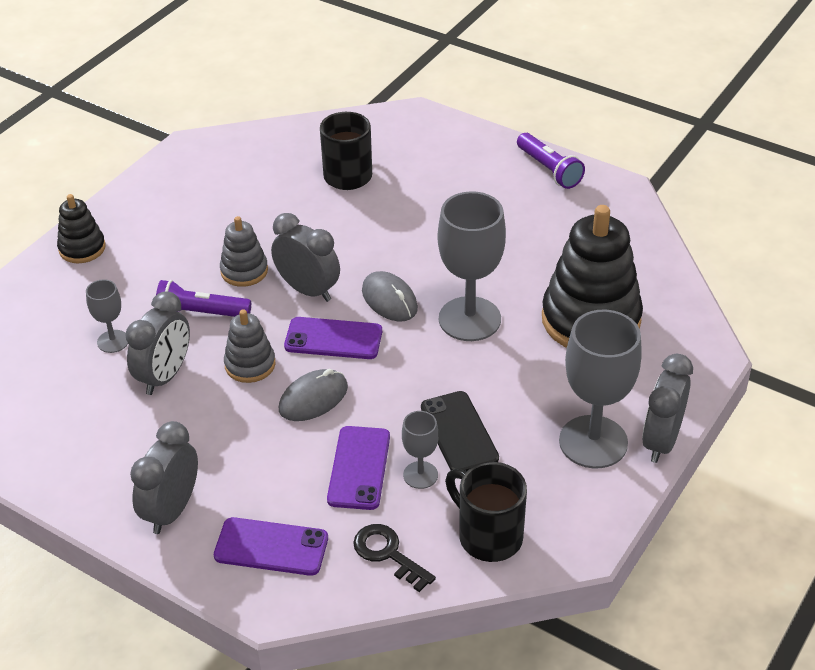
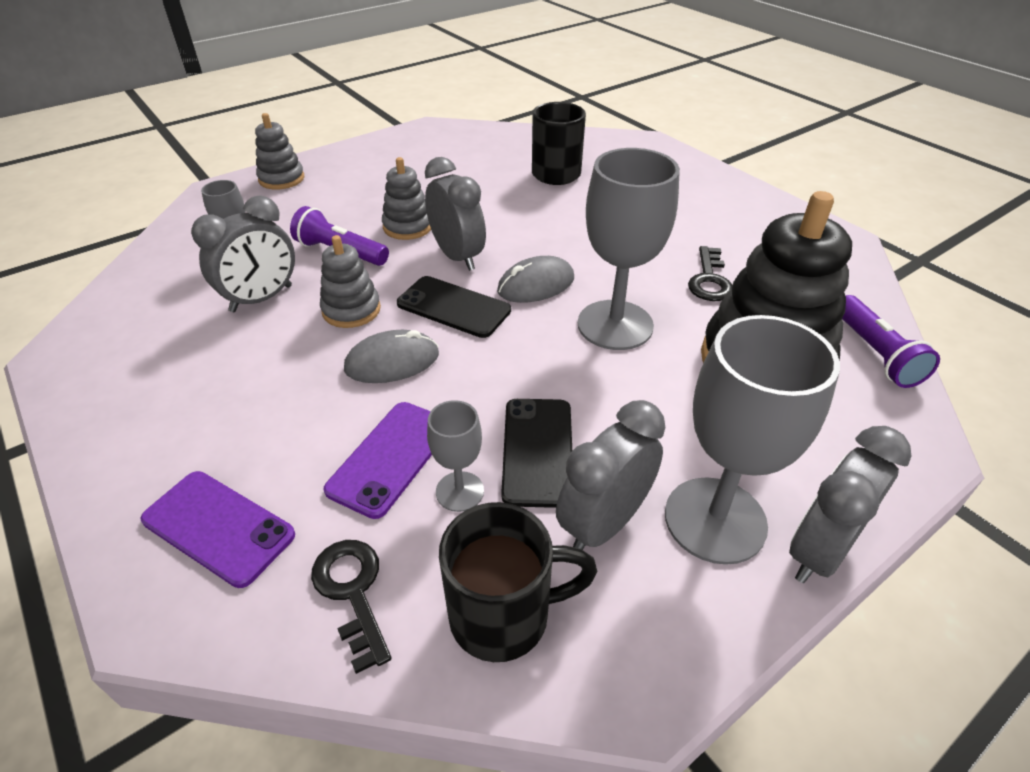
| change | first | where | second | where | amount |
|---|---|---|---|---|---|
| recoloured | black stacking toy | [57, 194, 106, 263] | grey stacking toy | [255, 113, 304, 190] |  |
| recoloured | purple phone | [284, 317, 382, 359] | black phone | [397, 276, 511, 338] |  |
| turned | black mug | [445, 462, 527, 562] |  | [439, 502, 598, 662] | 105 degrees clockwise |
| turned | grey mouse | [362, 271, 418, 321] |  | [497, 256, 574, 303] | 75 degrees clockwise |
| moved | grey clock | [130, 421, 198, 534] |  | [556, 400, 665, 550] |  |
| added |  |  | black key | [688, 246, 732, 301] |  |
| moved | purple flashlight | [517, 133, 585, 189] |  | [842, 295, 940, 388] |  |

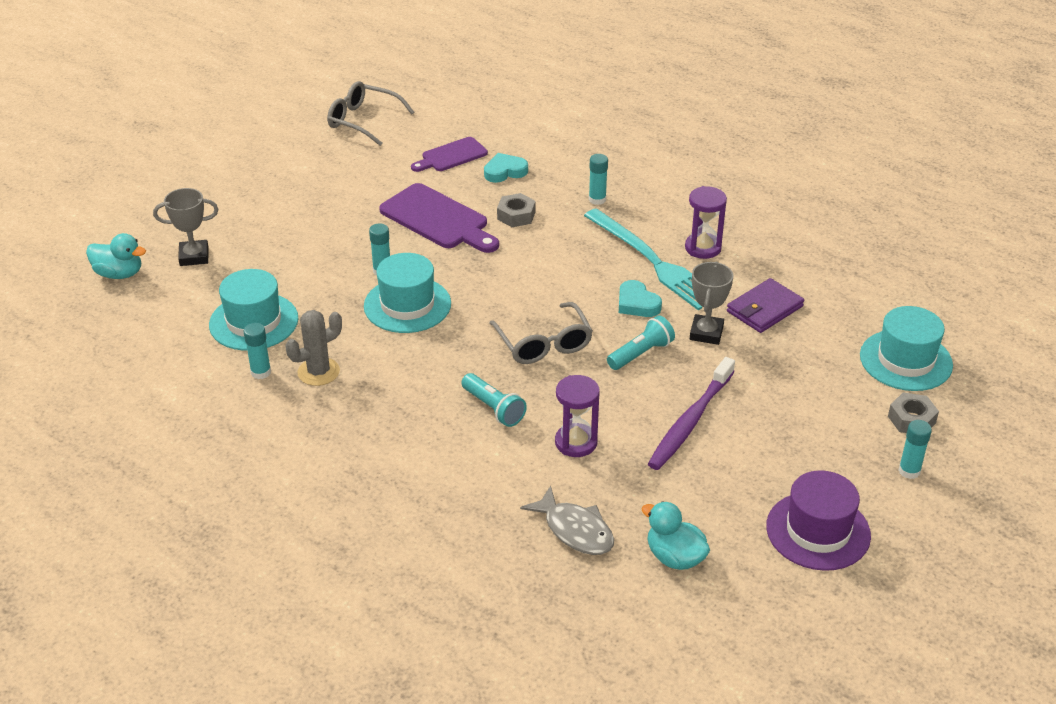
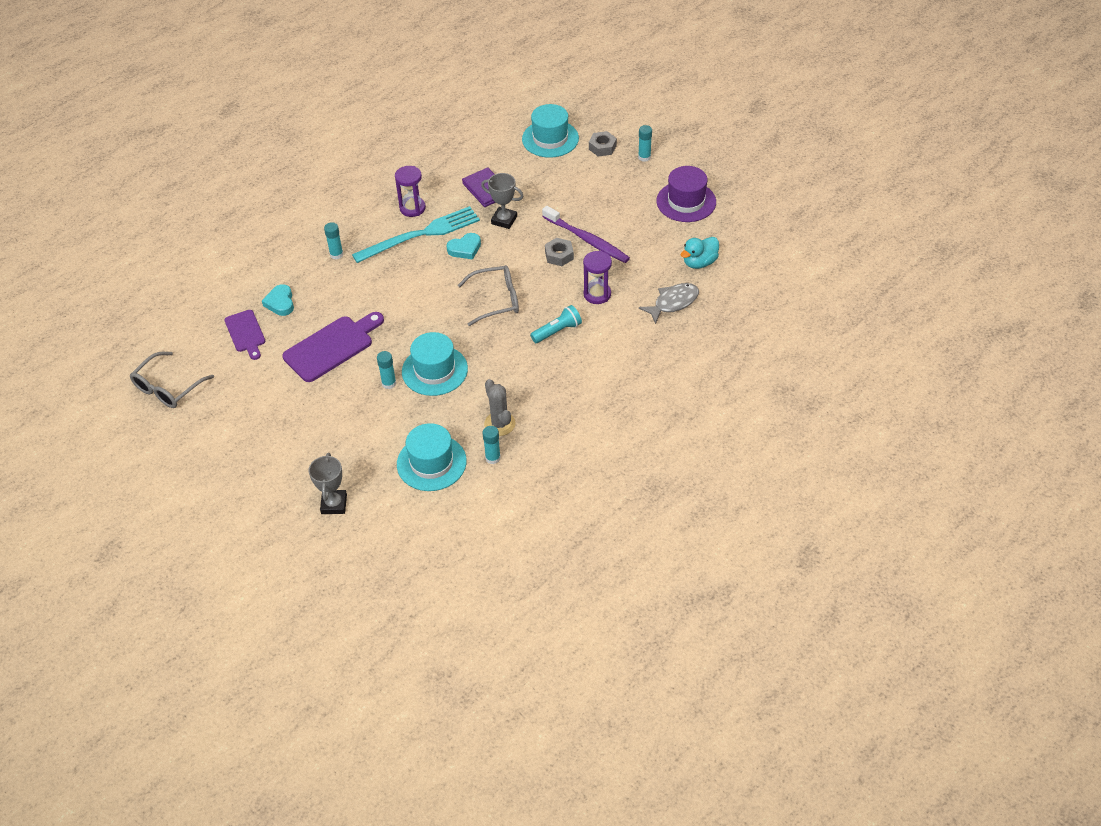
| change | first | where | second | where | amount |
|---|---|---|---|---|---|
| moved | grey nut | [497, 193, 536, 227] |  | [545, 238, 574, 266] |  |
| removed | turquoise duck | [86, 233, 146, 279] |  |  |  |
| removed | turquoise flashlight | [607, 315, 675, 370] |  |  |  |

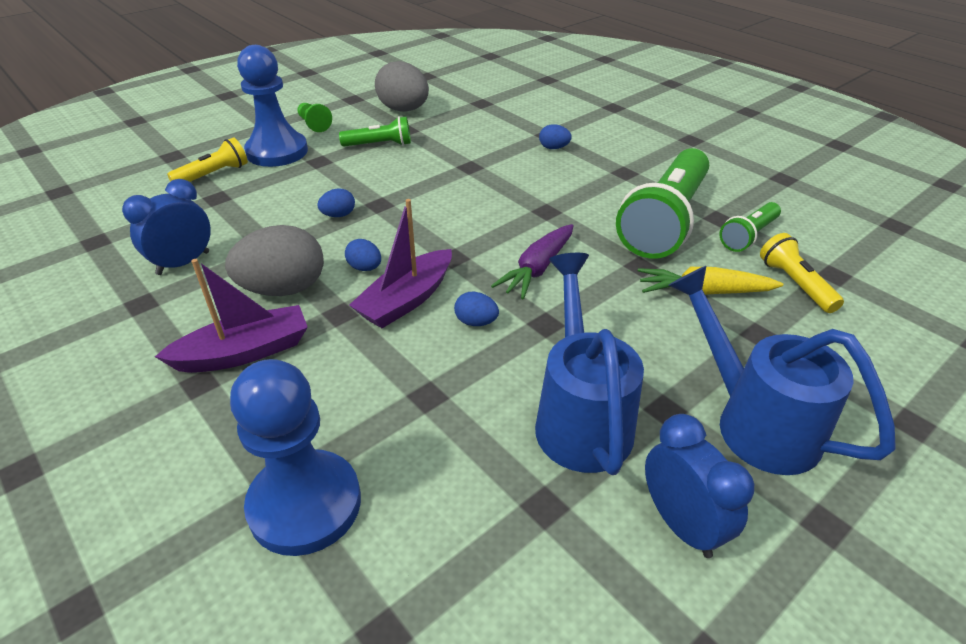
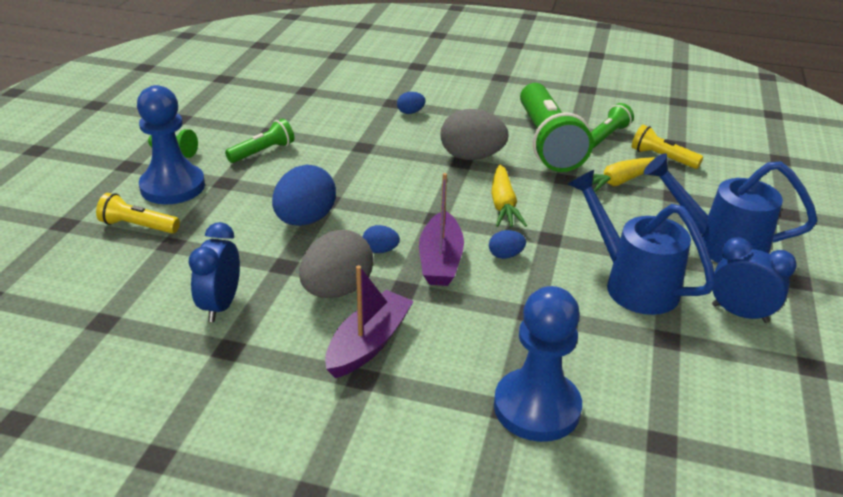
| change | first | where | second | where | amount |
|---|---|---|---|---|---|
| turned | yellow flashlight | [167, 137, 248, 182] |  | [96, 193, 180, 234] | 90 degrees counterclockwise |
| resized | blue egg | [317, 188, 355, 217] |  | [272, 165, 336, 226] | x2.12 |
| moved | grey egg | [375, 61, 429, 112] |  | [441, 109, 509, 160] |  |
| recoloured | purple carrot | [491, 224, 574, 299] | yellow carrot | [491, 164, 527, 227] |  |
| turned | green flashlight | [720, 202, 781, 252] |  | [591, 103, 634, 148] | 150 degrees counterclockwise |

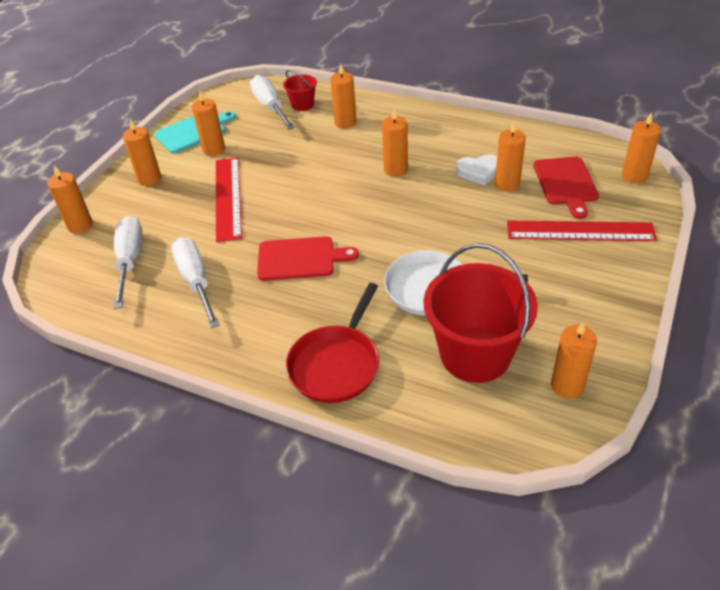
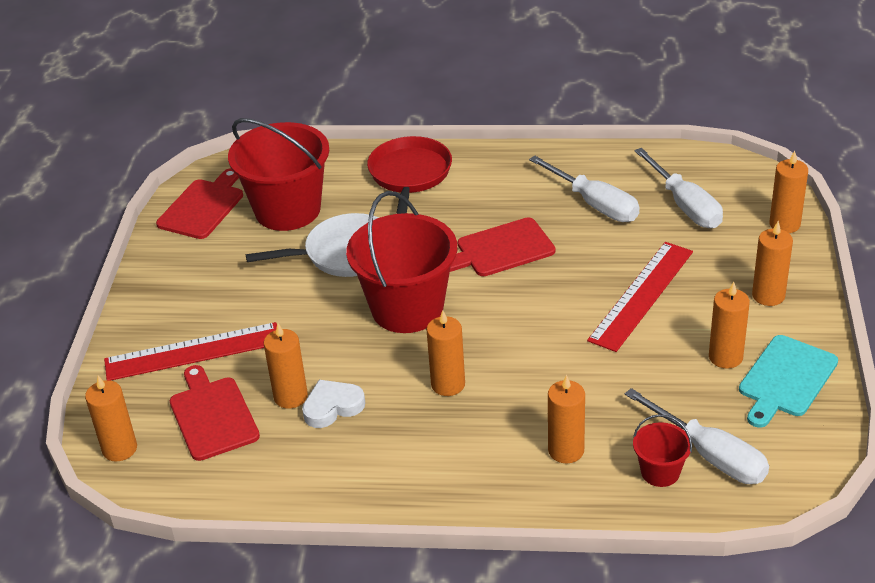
| change | first | where | second | where | amount |
|---|---|---|---|---|---|
| replaced | orange candle | [551, 322, 597, 398] | red cutting board | [156, 168, 243, 239] |  |
| added |  |  | red bucket | [346, 191, 457, 333] |  |
| turned | red ruler | [216, 158, 242, 242] |  | [587, 242, 693, 352] | 60 degrees clockwise |

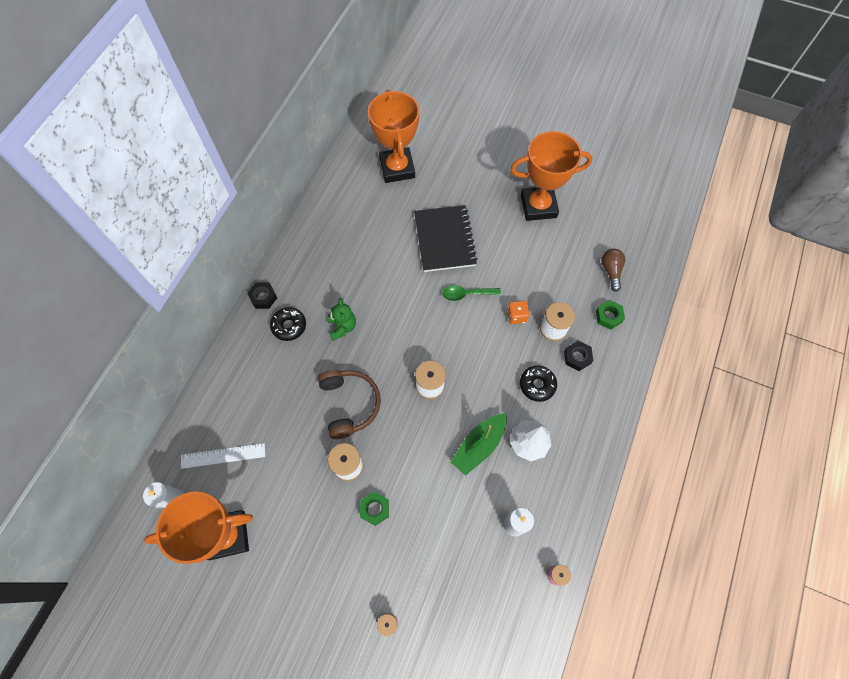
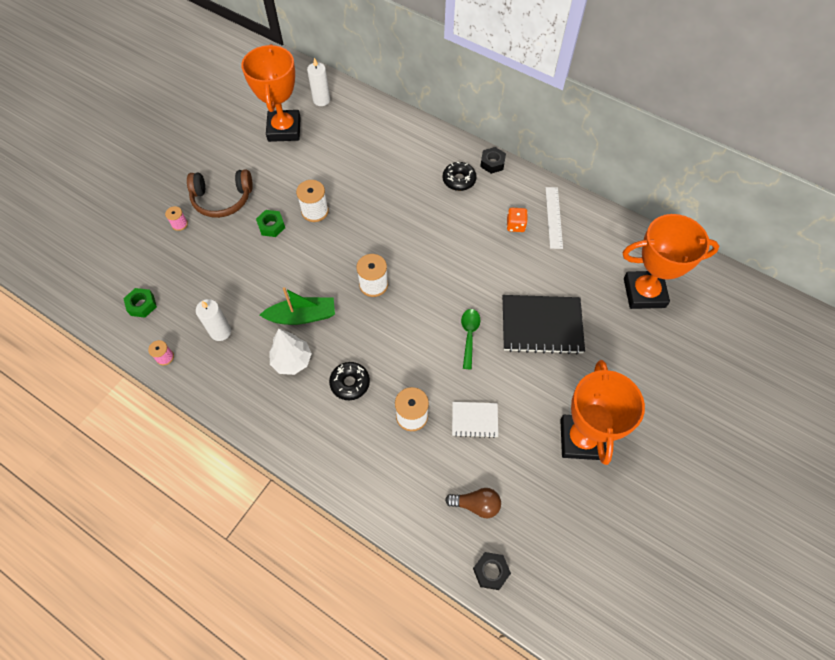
| change | first | where | second | where | amount |
|---|---|---|---|---|---|
| moved | green nut | [596, 300, 625, 330] |  | [123, 288, 157, 318] |  |
| moved | brown headphones | [318, 370, 381, 439] |  | [187, 169, 253, 218] |  |
| turned | green boat | [451, 413, 507, 476] |  | [259, 287, 335, 325] | 120 degrees clockwise |
| added |  |  | white notebook | [452, 402, 498, 438] |  |
| moved | black nut | [564, 341, 593, 371] |  | [473, 552, 511, 590] |  |
| moved | orange dice | [507, 301, 529, 324] |  | [507, 208, 528, 232] |  |
| moved | white ruler | [181, 443, 265, 469] |  | [546, 187, 563, 249] |  |
| removed | green teddy bear | [328, 298, 356, 341] |  |  |  |

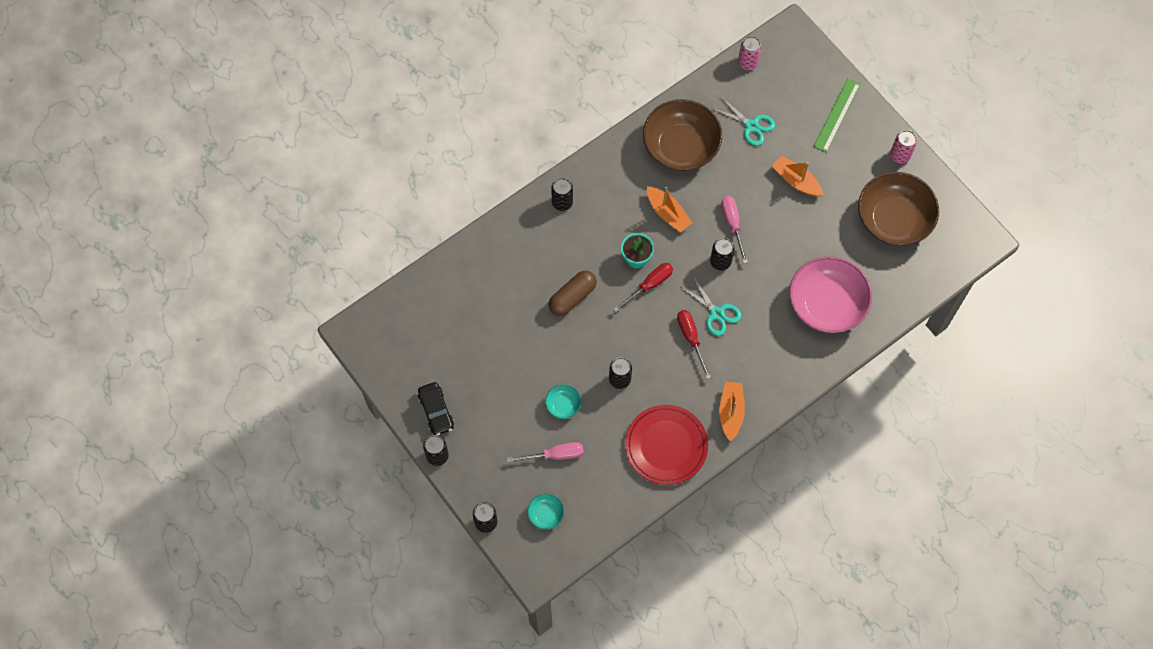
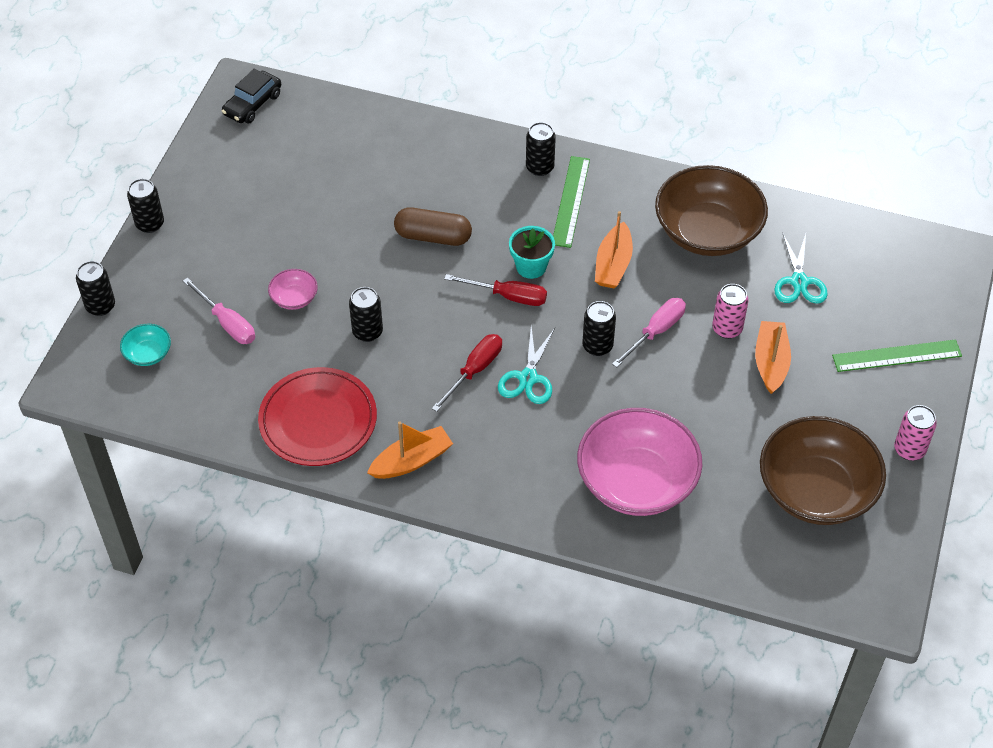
| change | first | where | second | where | amount |
|---|---|---|---|---|---|
| moved | black car | [418, 382, 454, 435] |  | [221, 69, 281, 123] |  |
| recoloured | turquoise bowl | [545, 385, 581, 419] | pink bowl | [268, 269, 318, 310] |  |
| added |  |  | green ruler | [553, 156, 590, 248] |  |
| moved | pink can | [738, 36, 762, 70] |  | [712, 284, 749, 339] |  |

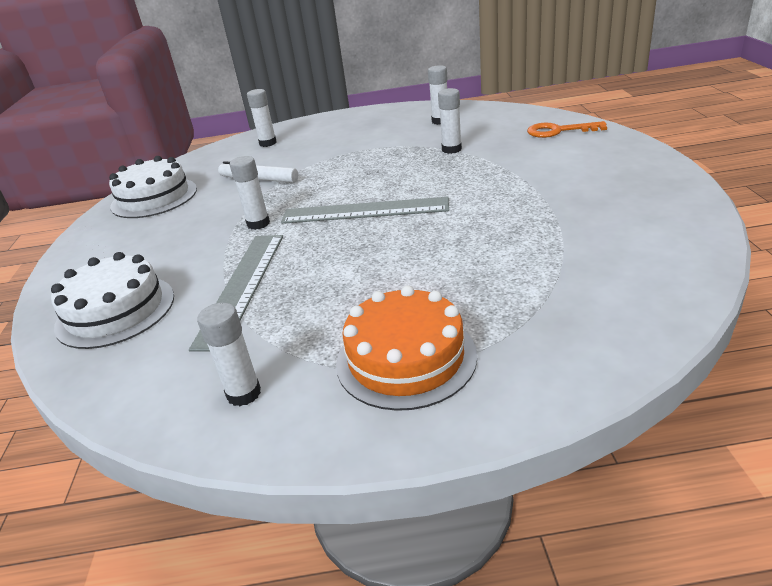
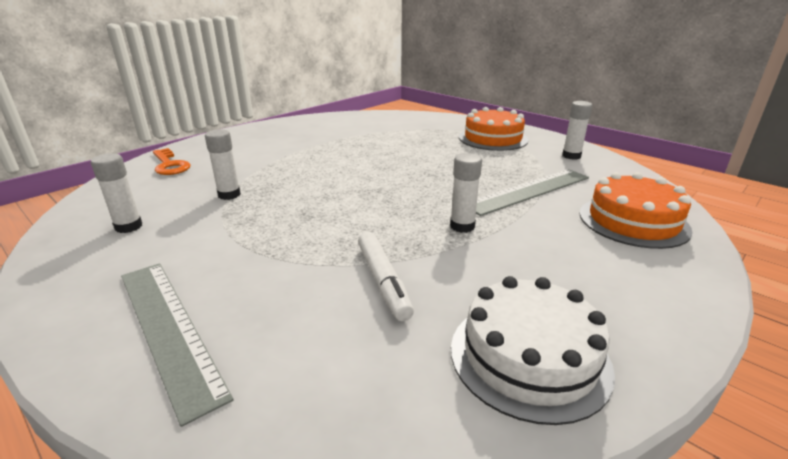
| change | first | where | second | where | amount |
|---|---|---|---|---|---|
| moved | grey ruler | [281, 197, 449, 224] |  | [121, 263, 233, 427] |  |
| recoloured | white cake | [51, 252, 174, 349] | orange cake | [579, 172, 692, 249] |  |
| removed | white glue stick | [247, 89, 277, 147] |  |  |  |

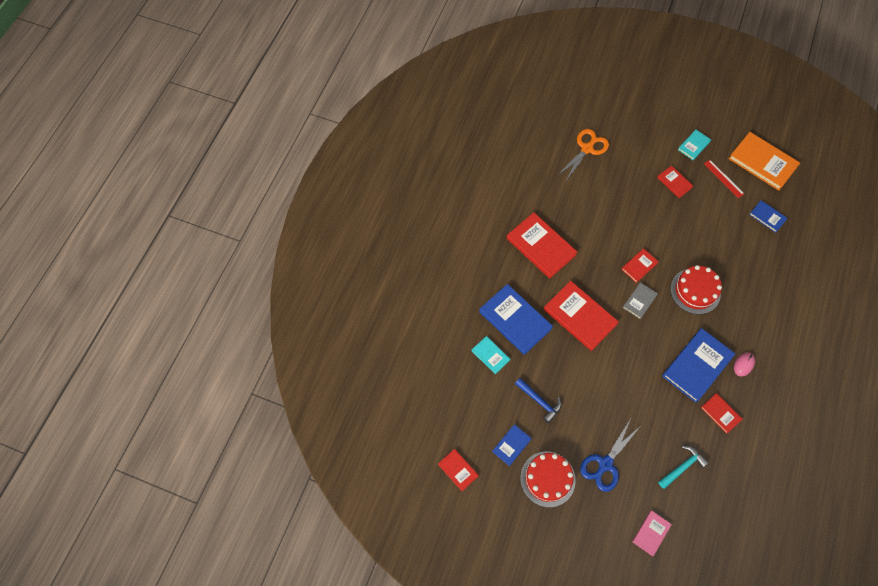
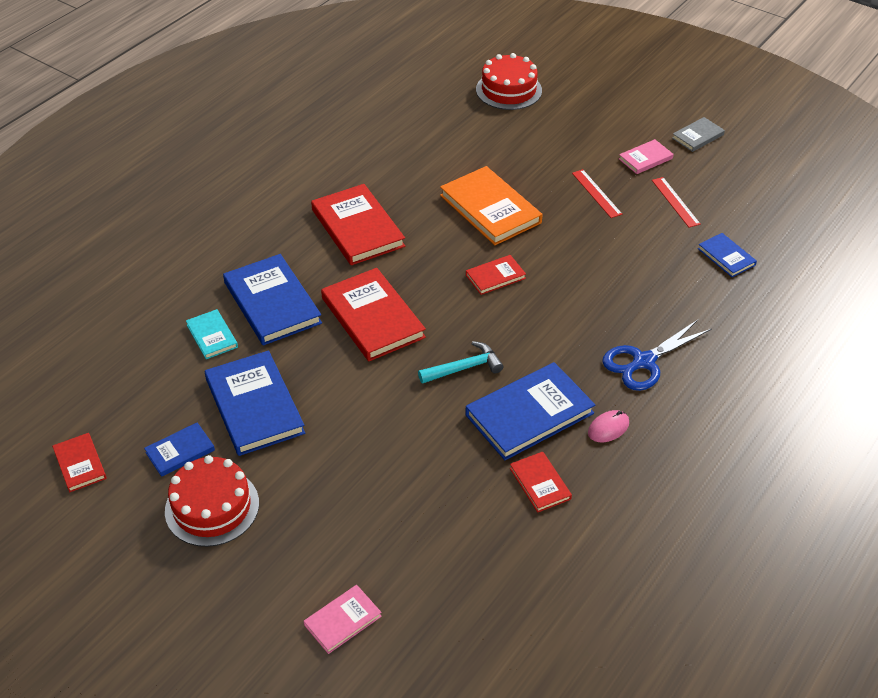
| change | first | where | second | where | amount |
|---|---|---|---|---|---|
| replaced | blue hammer | [515, 378, 561, 423] | blue book | [205, 350, 305, 456] |  |
| moved | turquoise hammer | [658, 446, 709, 489] |  | [418, 341, 504, 384] |  |
| moved | orange book | [729, 132, 800, 191] |  | [440, 166, 542, 245] |  |
| moved | red cake | [670, 265, 722, 314] |  | [476, 53, 542, 110] |  |
| replaced | red book | [657, 166, 693, 198] | red ruler | [572, 169, 622, 218] |  |
| moved | blue scissors | [580, 420, 640, 492] |  | [602, 320, 712, 391] |  |
| recoloured | turquoise book | [678, 130, 711, 160] | pink book | [619, 139, 674, 174] |  |
| moved | grey book | [623, 282, 658, 319] |  | [672, 117, 725, 152] |  |
| removed | orange scissors | [557, 129, 609, 181] |  |  |  |

